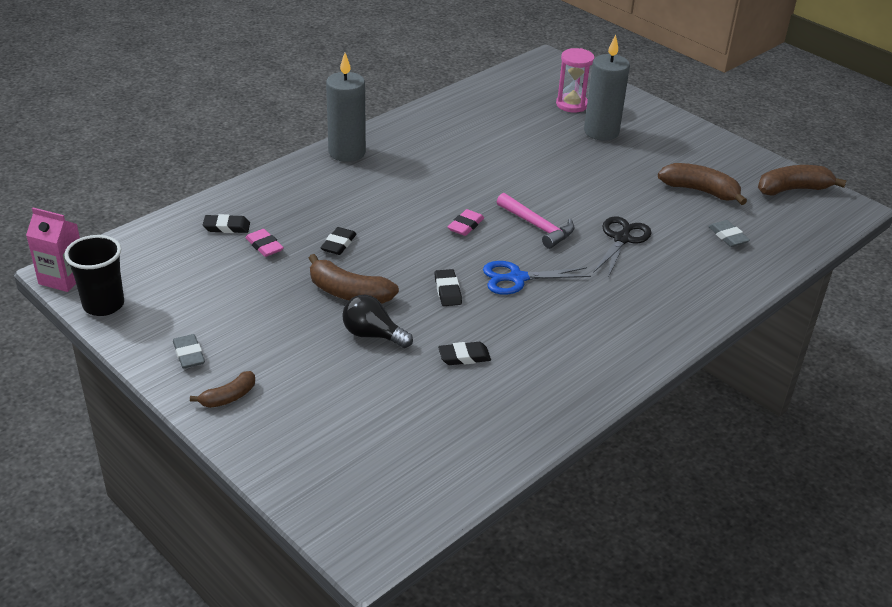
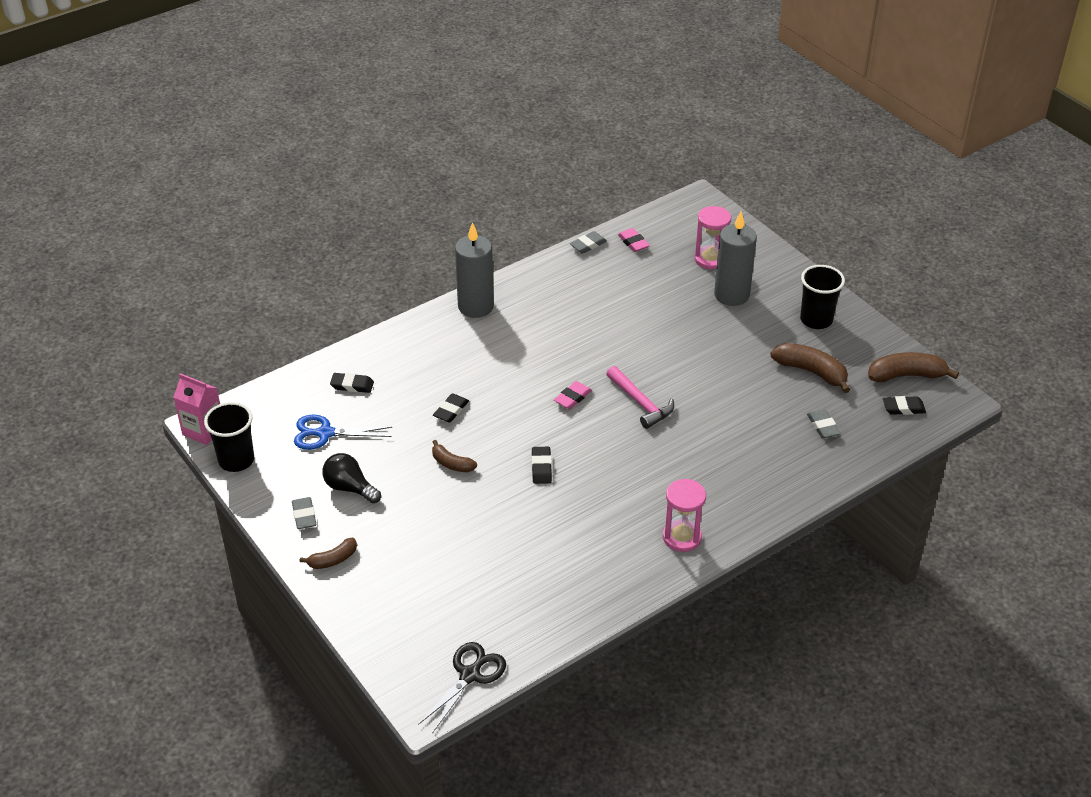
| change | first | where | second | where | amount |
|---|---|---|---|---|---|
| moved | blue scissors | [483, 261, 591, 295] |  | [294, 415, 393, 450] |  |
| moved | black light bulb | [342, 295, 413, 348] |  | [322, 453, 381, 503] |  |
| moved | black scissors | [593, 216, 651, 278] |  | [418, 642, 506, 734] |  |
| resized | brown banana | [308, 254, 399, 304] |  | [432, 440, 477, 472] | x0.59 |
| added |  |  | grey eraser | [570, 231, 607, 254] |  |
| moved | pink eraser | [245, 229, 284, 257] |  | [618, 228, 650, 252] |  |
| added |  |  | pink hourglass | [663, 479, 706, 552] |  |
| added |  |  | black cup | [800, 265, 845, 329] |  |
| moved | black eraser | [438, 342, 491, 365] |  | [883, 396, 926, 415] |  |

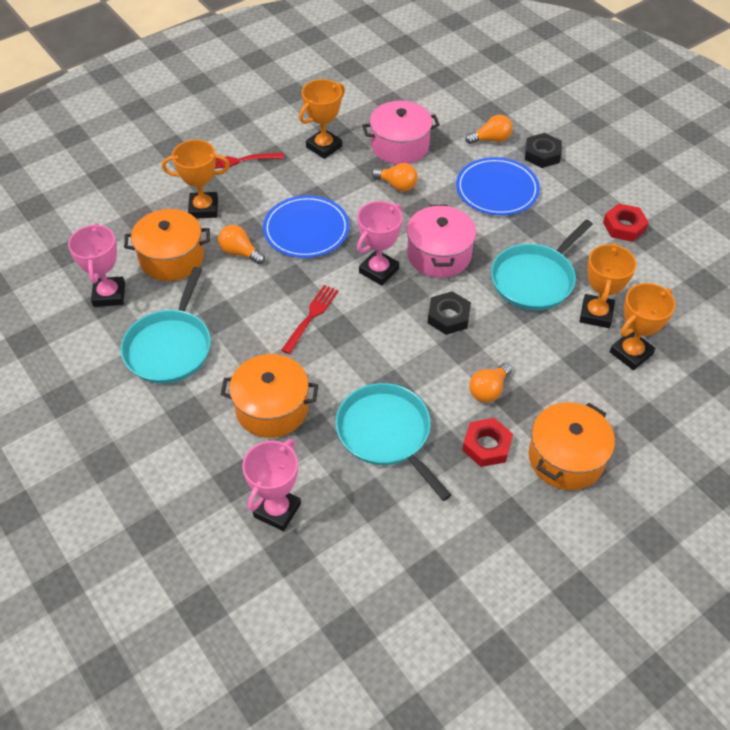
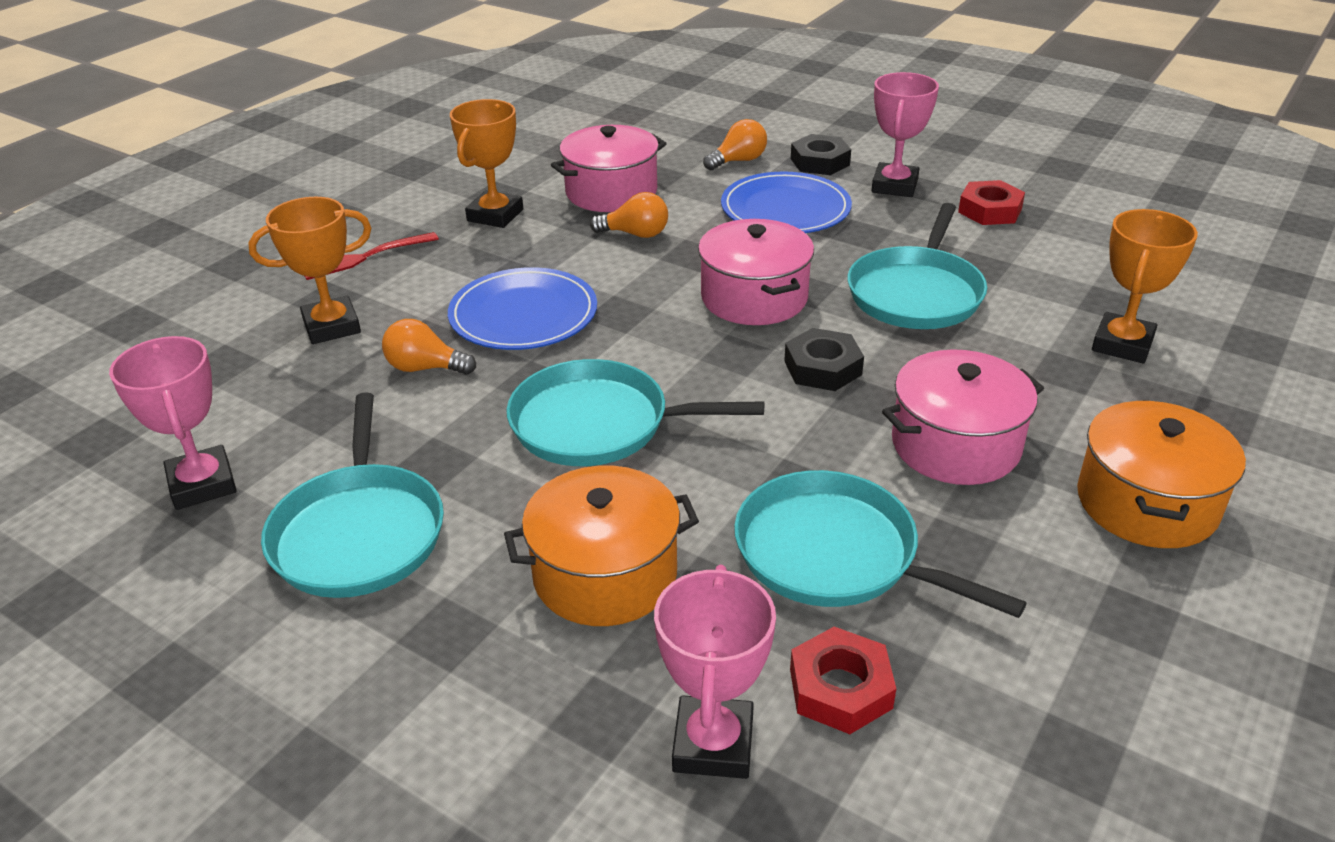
| change | first | where | second | where | amount |
|---|---|---|---|---|---|
| replaced | red fork | [281, 285, 339, 354] | turquoise pan | [506, 359, 764, 466] |  |
| moved | red nut | [462, 418, 513, 467] |  | [790, 627, 896, 734] |  |
| moved | pink trophy | [357, 201, 403, 286] |  | [872, 72, 939, 197] |  |
| replaced | orange light bulb | [469, 363, 512, 403] | pink pot | [882, 349, 1044, 485] |  |
| removed | orange pot | [124, 209, 210, 281] |  |  |  |
| removed | orange trophy | [579, 243, 637, 328] |  |  |  |

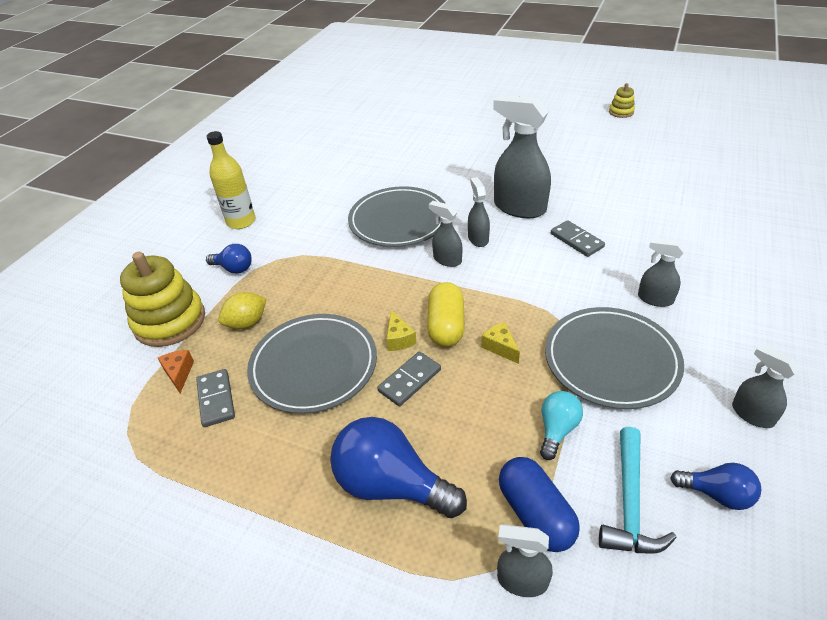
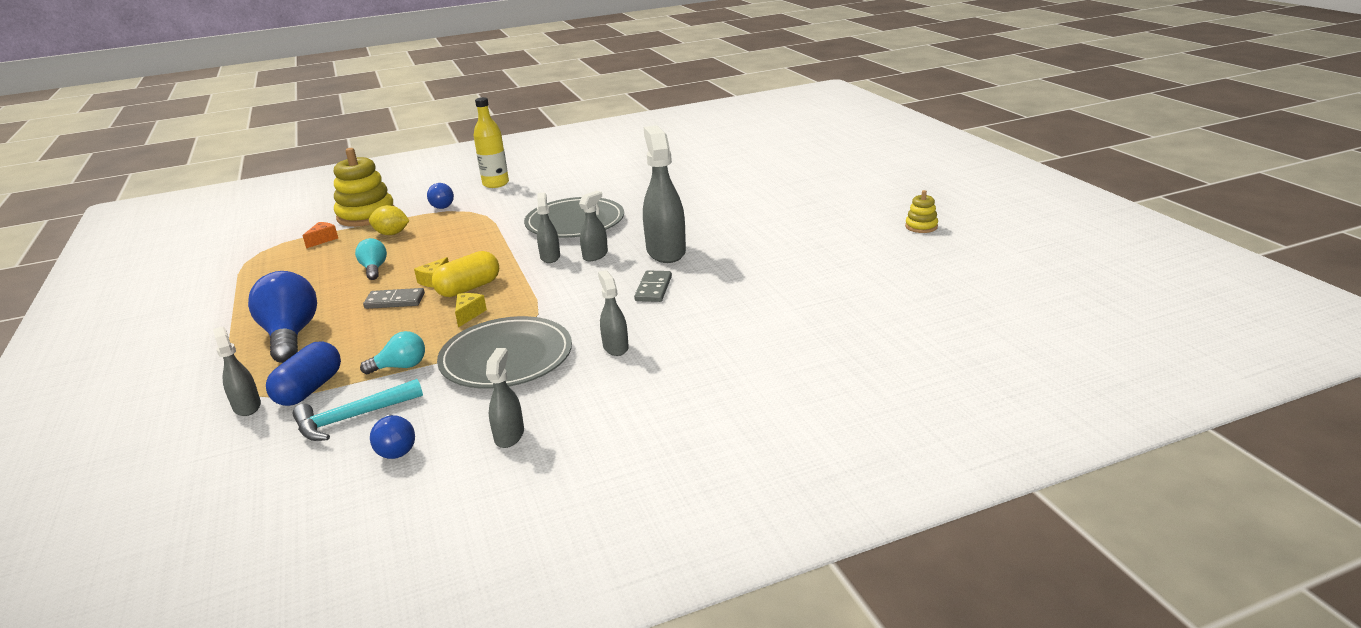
| change | first | where | second | where | amount |
|---|---|---|---|---|---|
| replaced | grey plate | [247, 314, 377, 414] | turquoise light bulb | [355, 238, 387, 280] |  |
| removed | grey domino | [196, 369, 235, 427] |  |  |  |

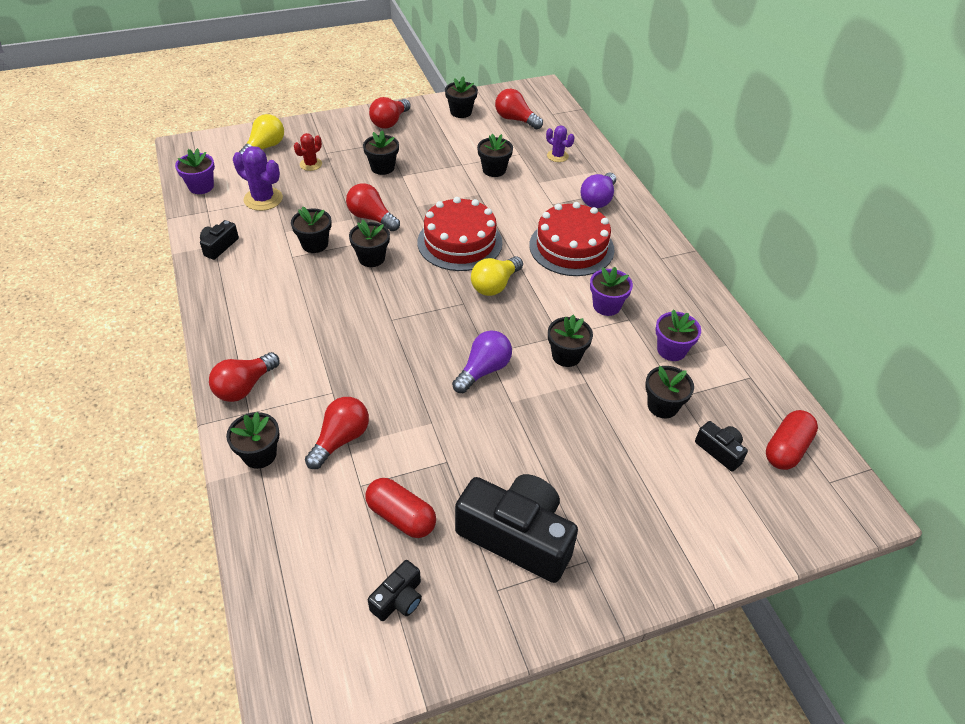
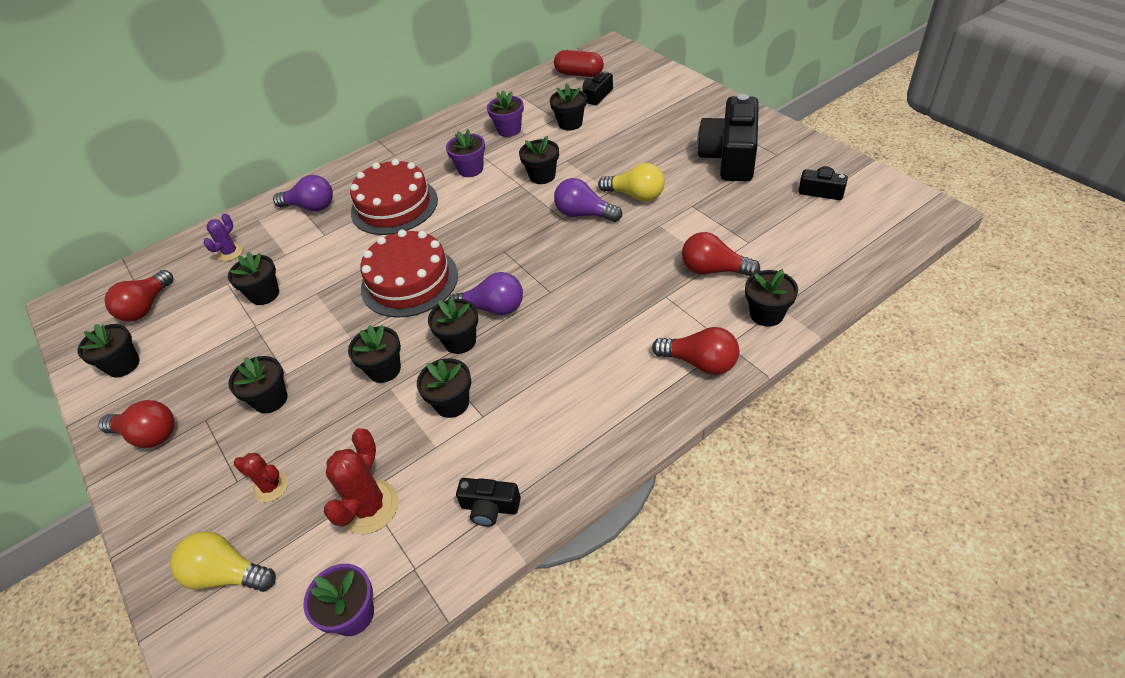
| change | first | where | second | where | amount |
|---|---|---|---|---|---|
| recoloured | purple cactus | [233, 146, 283, 211] | red cactus | [324, 428, 398, 534] |  |
| replaced | red light bulb | [346, 183, 400, 231] | black flower pot | [348, 325, 401, 383] |  |
| added |  |  | purple light bulb | [448, 272, 523, 315] |  |
| moved | yellow light bulb | [471, 256, 523, 296] |  | [598, 163, 665, 202] |  |
| removed | red capsule | [365, 478, 436, 538] |  |  |  |

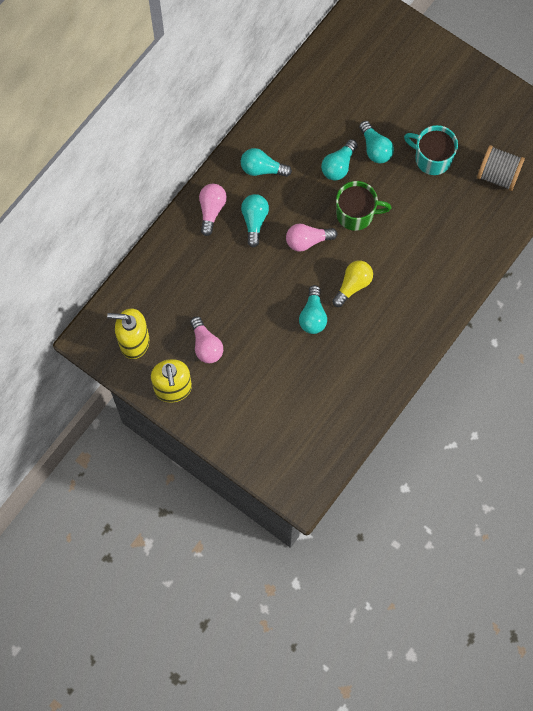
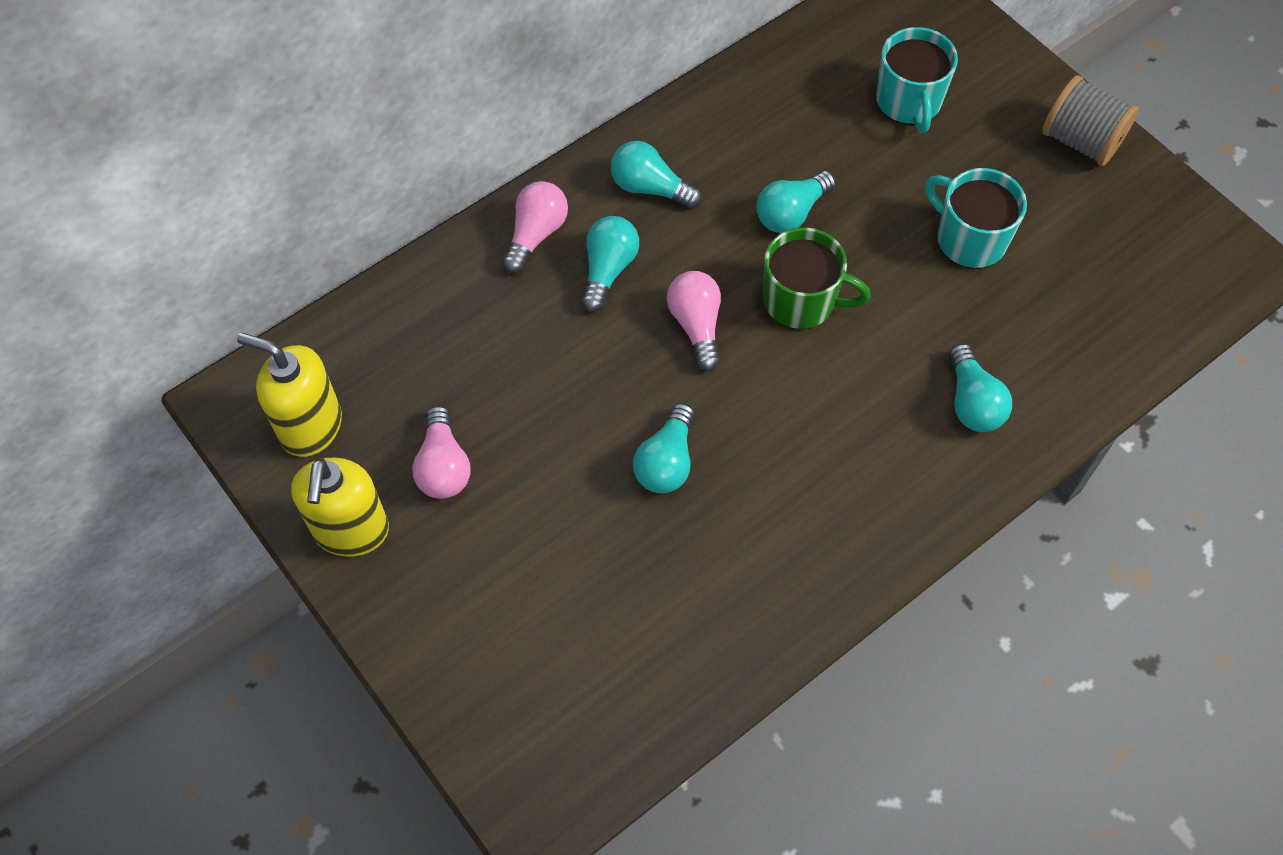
| change | first | where | second | where | amount |
|---|---|---|---|---|---|
| turned | pink light bulb | [286, 224, 337, 252] |  | [667, 271, 721, 371] | 75 degrees clockwise |
| added |  |  | turquoise mug | [876, 27, 958, 133] |  |
| moved | turquoise light bulb | [359, 121, 394, 163] |  | [949, 343, 1012, 432] |  |
| moved | grey spool | [477, 145, 525, 191] |  | [1042, 75, 1139, 166] |  |
| removed | yellow light bulb | [332, 260, 373, 307] |  |  |  |

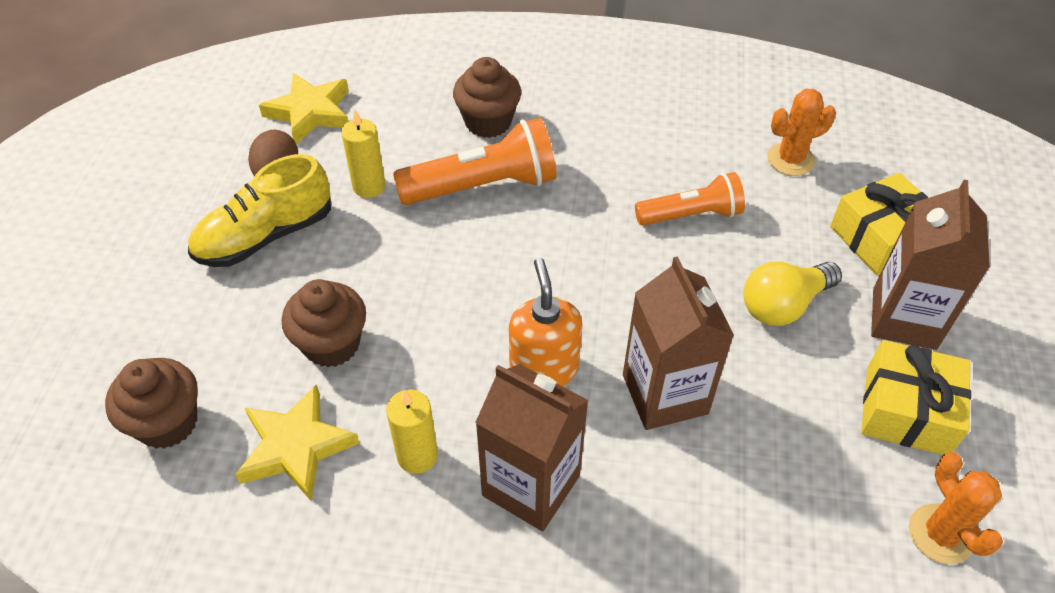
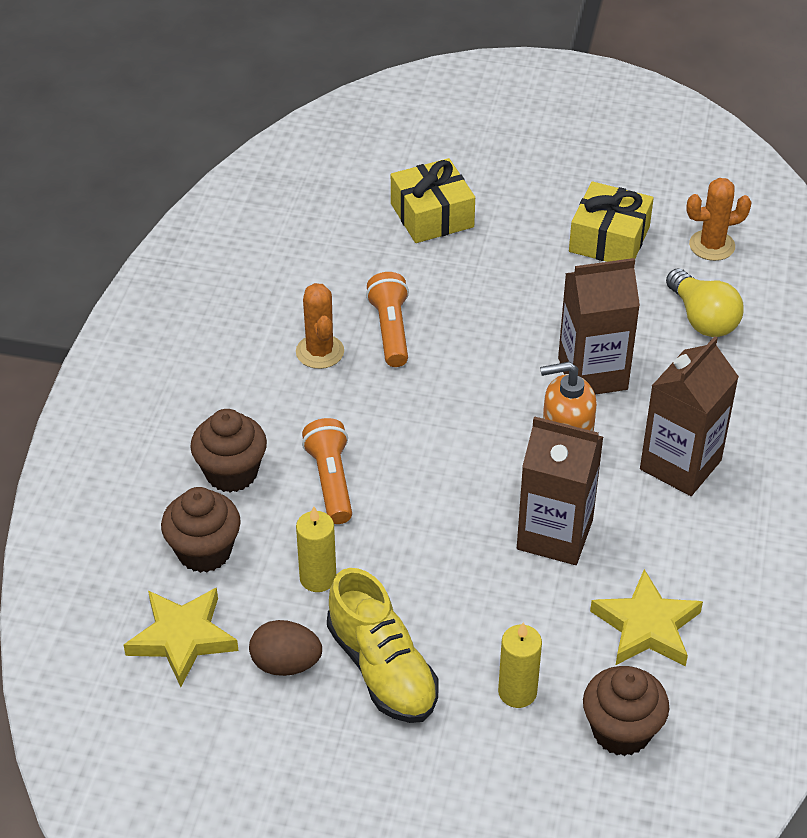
| change | first | where | second | where | amount |
|---|---|---|---|---|---|
| moved | brown cupcake | [282, 279, 366, 367] |  | [161, 487, 241, 573] |  |
| moved | orange cactus | [767, 89, 836, 176] |  | [296, 283, 344, 369] |  |
| resized | orange flashlight | [393, 118, 557, 205] |  | [302, 418, 352, 524] | x0.65 |
| moved | yellow candle | [386, 389, 438, 474] |  | [498, 622, 542, 708] |  |
| moved | brown carton | [871, 180, 990, 350] |  | [517, 416, 603, 565] |  |
| moved | yellow light bulb | [743, 262, 842, 326] |  | [666, 268, 744, 337] |  |

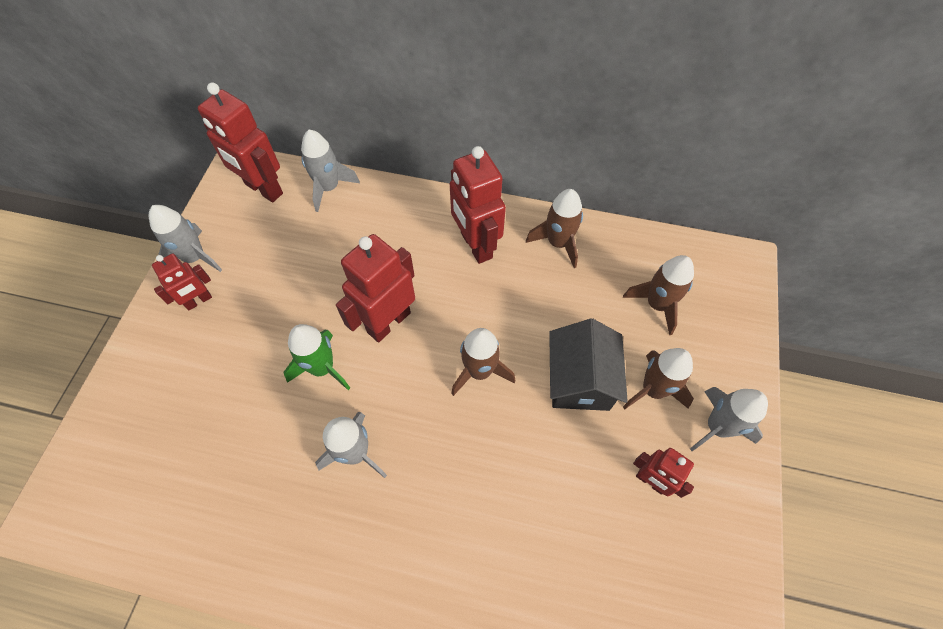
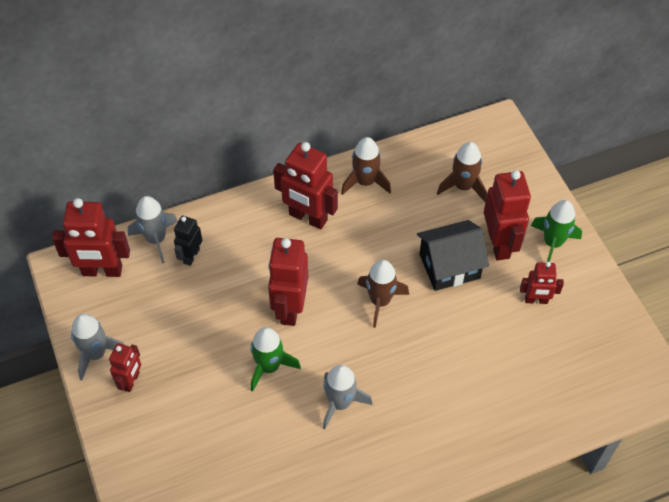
| change | first | where | second | where | amount |
|---|---|---|---|---|---|
| added |  |  | black robot | [174, 216, 202, 266] |  |
| turned | black house | [549, 319, 628, 411] |  | [417, 220, 489, 291] | 75 degrees counterclockwise |
| replaced | brown rocket | [623, 348, 694, 409] | red robot | [484, 170, 531, 260] |  |
| recoloured | grey rocket | [690, 387, 768, 451] | green rocket | [531, 200, 582, 262] |  |

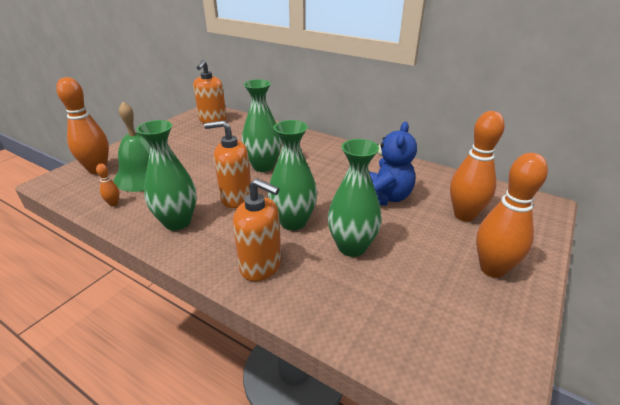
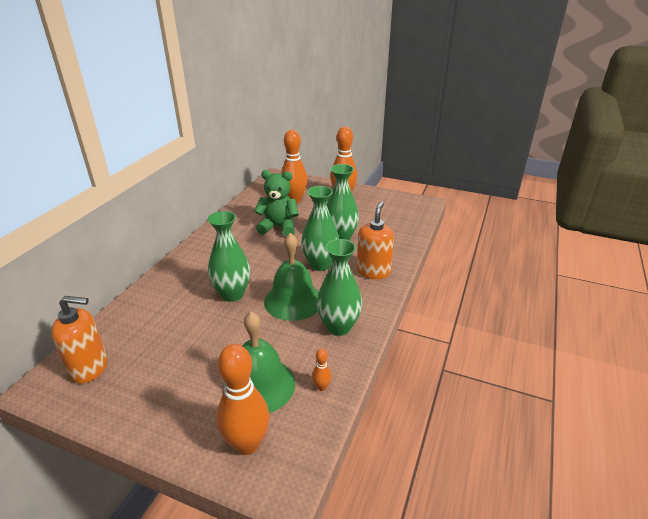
| change | first | where | second | where | amount |
|---|---|---|---|---|---|
| recoloured | blue teddy bear | [370, 122, 417, 205] | green teddy bear | [254, 170, 299, 236] |  |
| replaced | orange soap dispenser | [204, 120, 251, 208] | green bell | [264, 233, 319, 321] |  |

